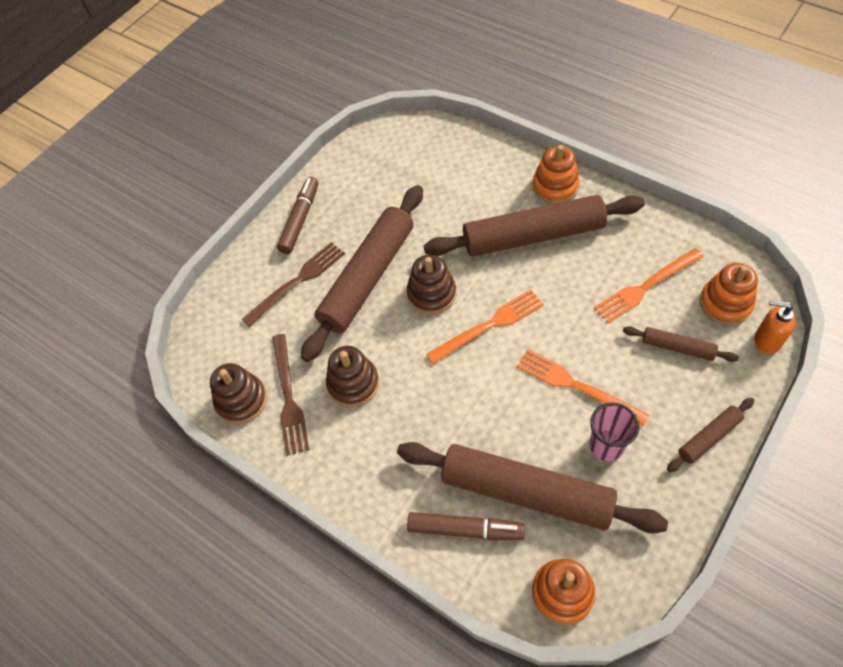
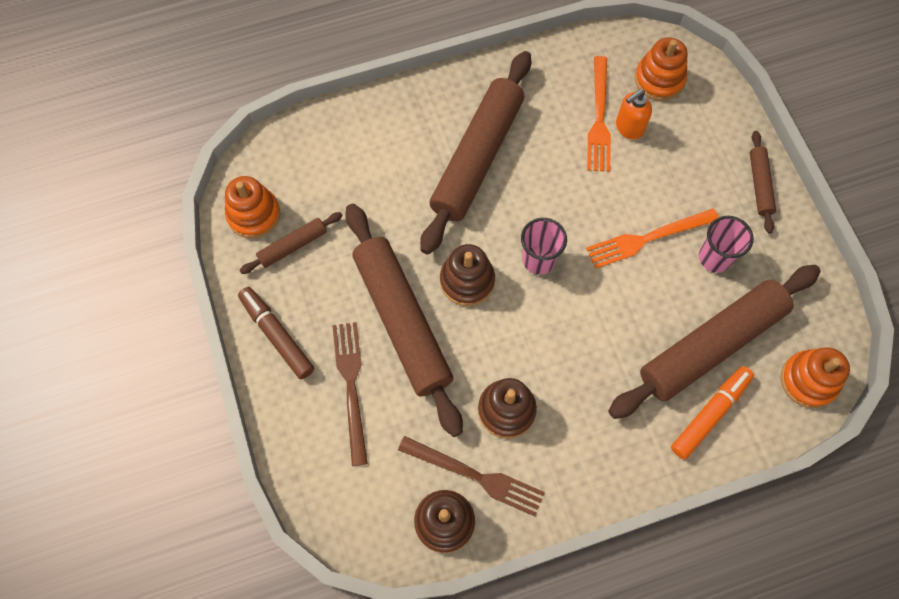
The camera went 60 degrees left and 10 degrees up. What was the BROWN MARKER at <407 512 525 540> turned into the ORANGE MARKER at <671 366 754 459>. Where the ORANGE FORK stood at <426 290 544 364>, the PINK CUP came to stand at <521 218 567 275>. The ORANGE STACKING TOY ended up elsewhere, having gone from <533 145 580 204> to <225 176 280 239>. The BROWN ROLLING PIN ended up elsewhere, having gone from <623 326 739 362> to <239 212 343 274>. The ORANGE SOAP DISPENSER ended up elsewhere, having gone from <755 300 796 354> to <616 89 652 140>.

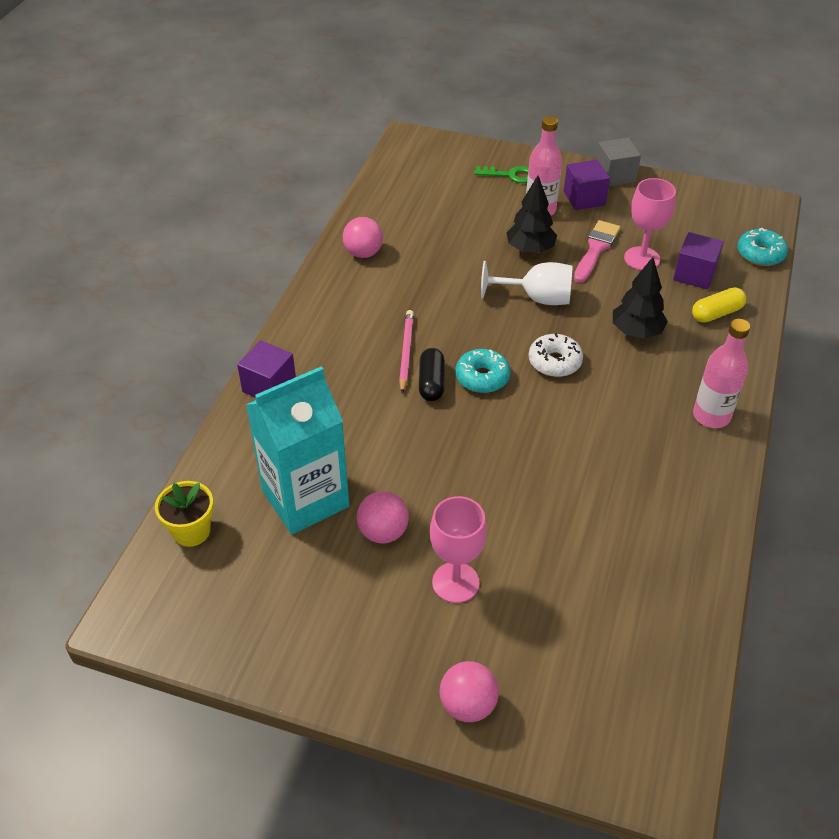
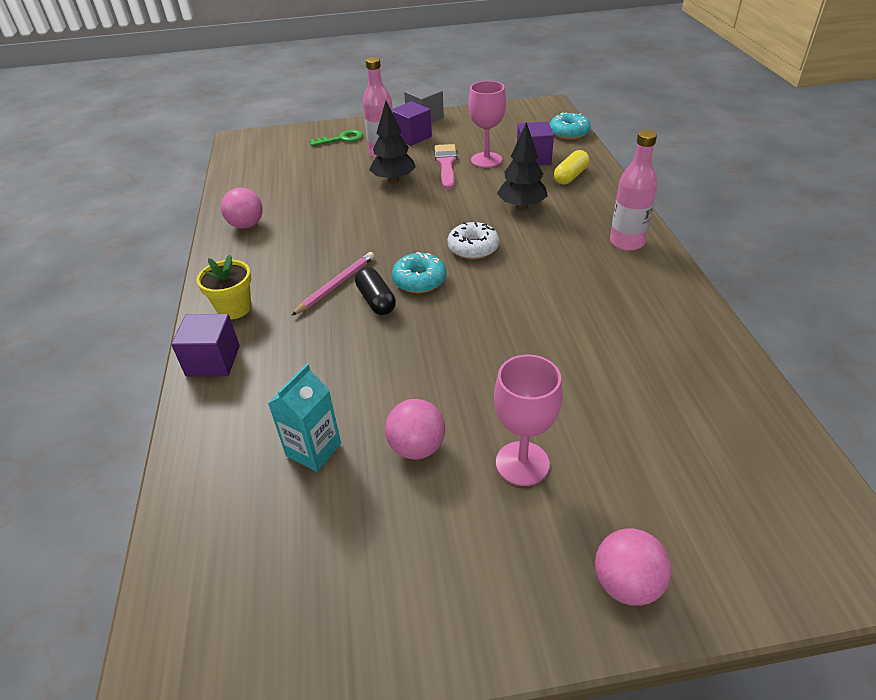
The camera went 25 degrees left and 5 degrees down. The YELLOW FLOWER POT ended up elsewhere, having gone from <155 481 214 547> to <196 255 251 319>. The size of the TURQUOISE CARTON at <246 366 349 535> changed by a factor of 0.53. The PINK PENCIL at <399 310 414 394> ended up facing another way, 60 degrees clockwise from before. The second view lost the WHITE GOBLET at <481 261 573 305>.

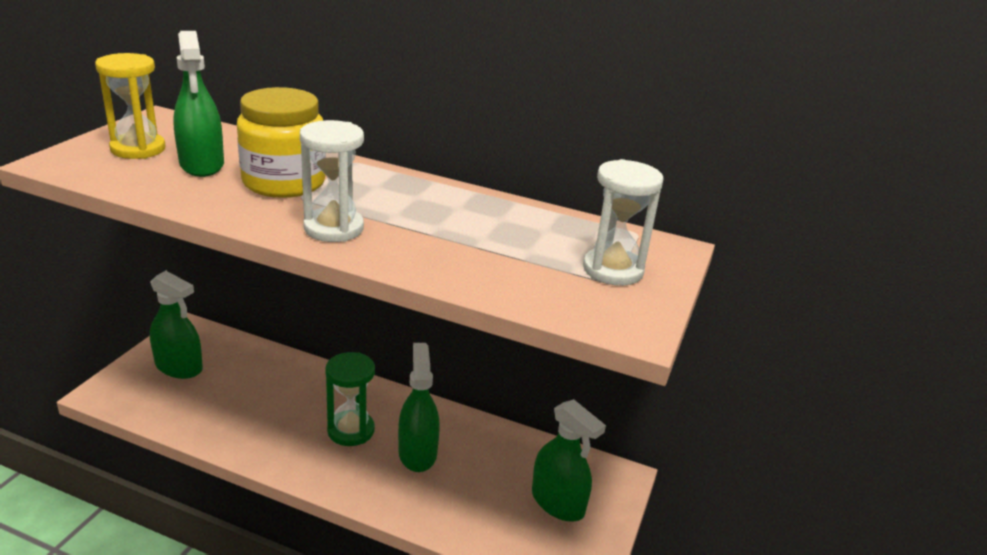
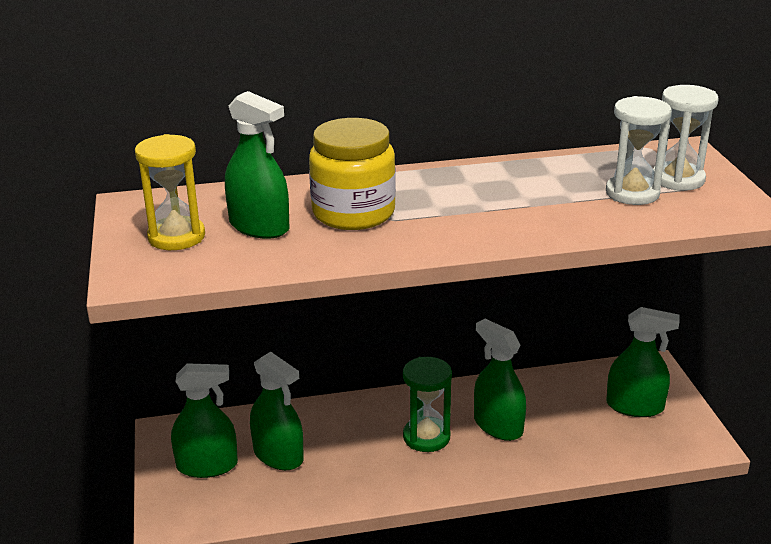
The camera went 30 degrees left and 0 degrees up. The WHITE HOURGLASS ended up elsewhere, having gone from <300 120 364 242> to <606 96 672 205>. The second view gained the GREEN SPRAY BOTTLE at <250 352 304 470>.

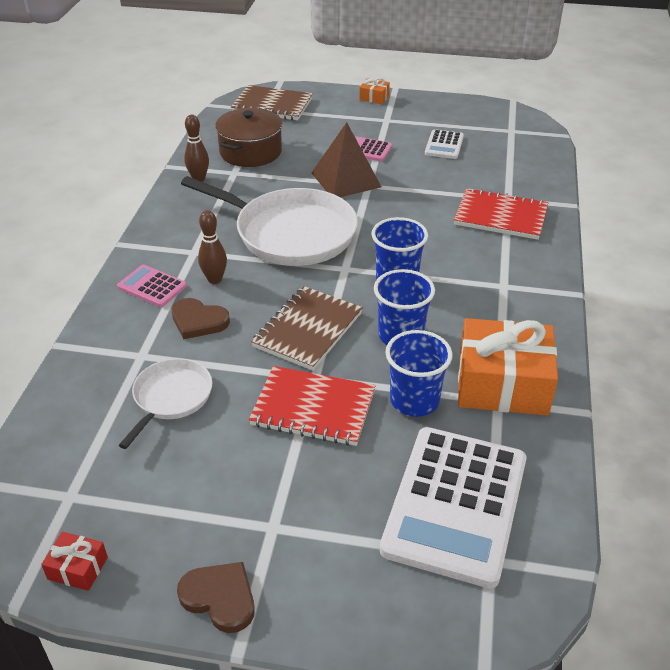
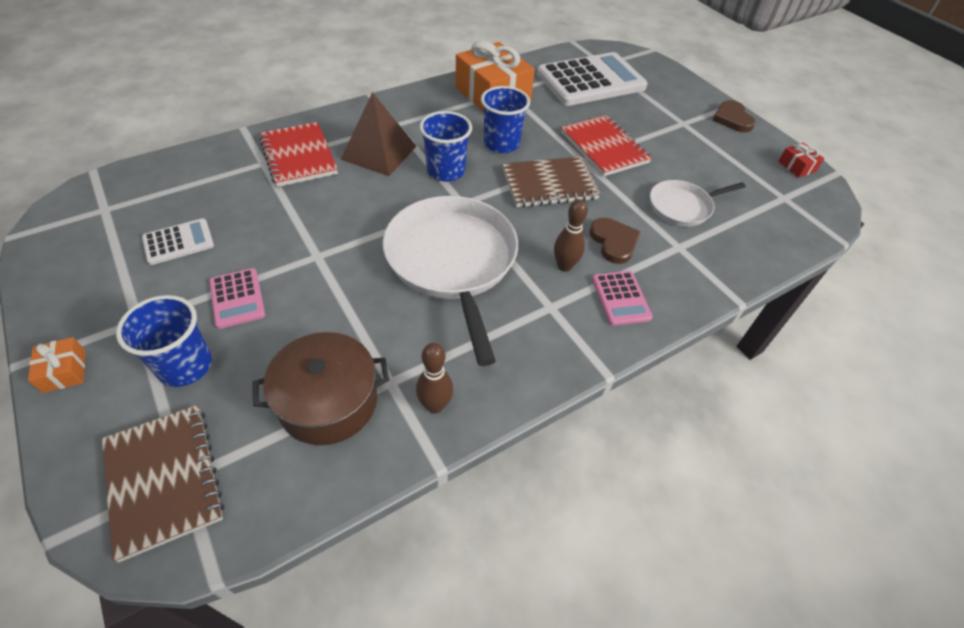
The camera went 135 degrees left and 10 degrees up. The BROWN PYRAMID ended up elsewhere, having gone from <312 122 381 197> to <341 92 416 176>. The BLUE CUP ended up elsewhere, having gone from <385 330 453 417> to <116 295 212 387>.

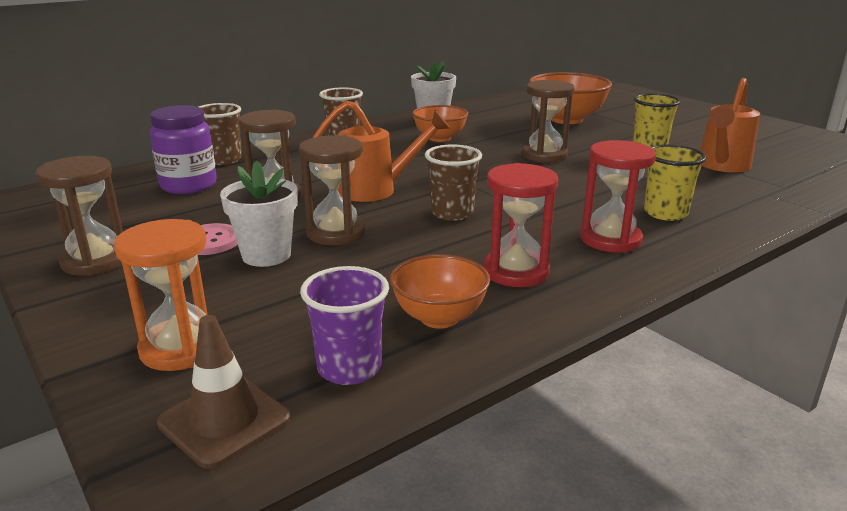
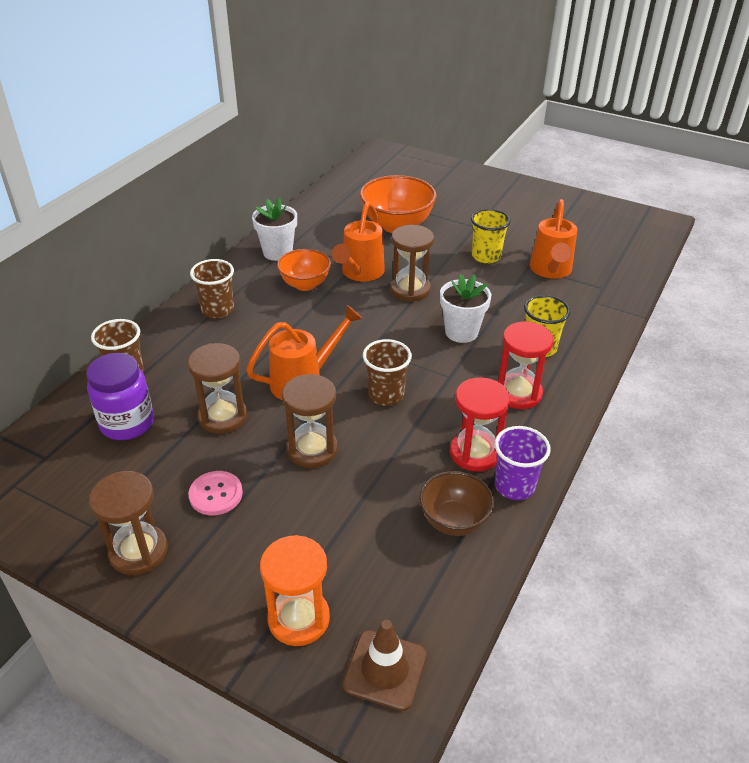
The camera went 25 degrees left and 15 degrees up. The WHITE FLOWER POT ended up elsewhere, having gone from <220 161 298 267> to <440 274 491 343>. The PURPLE CUP ended up elsewhere, having gone from <300 266 389 385> to <495 426 551 500>. What was the ORANGE BOWL at <390 254 490 329> turned into the BROWN BOWL at <419 471 494 536>. The second view gained the ORANGE WATERING CAN at <332 202 385 281>.

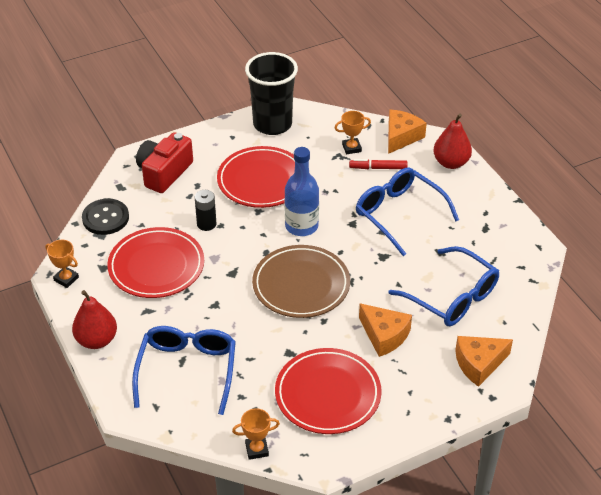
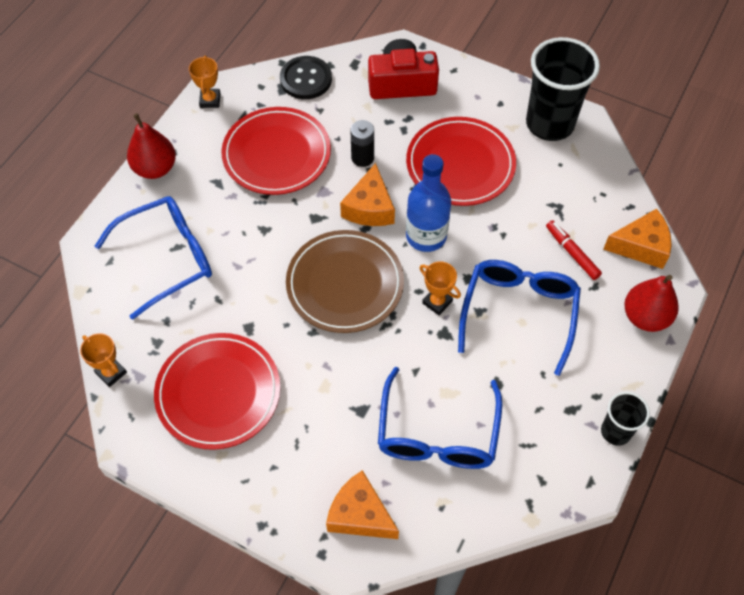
The camera went 55 degrees right and 15 degrees up. The ORANGE TROPHY ended up elsewhere, having gone from <335 111 371 154> to <419 261 461 315>. The ORANGE CHEESE ended up elsewhere, having gone from <359 303 412 357> to <340 163 395 226>. The second view gained the BLACK CUP at <601 392 650 446>.

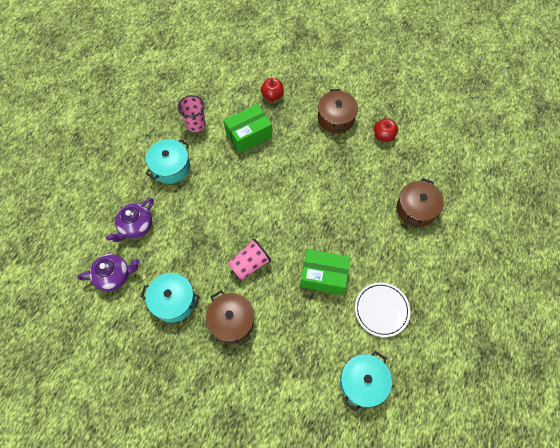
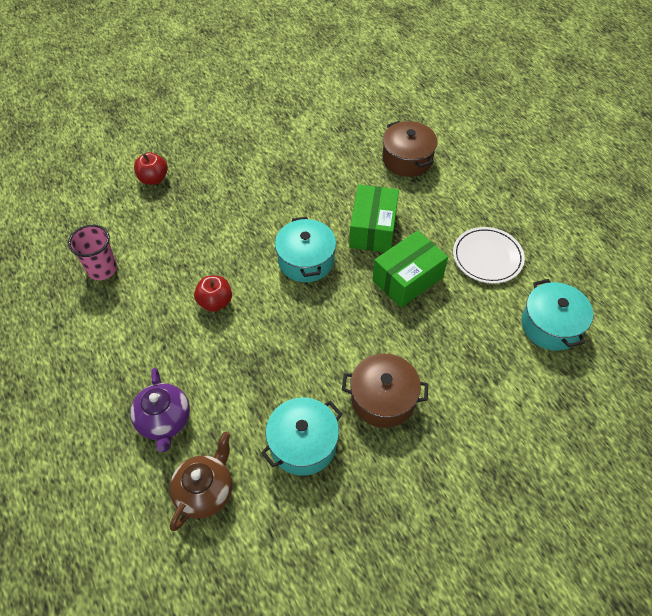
The camera went 50 degrees left and 10 degrees down. What was the PURPLE TEAPOT at <77 254 140 291> turned into the BROWN TEAPOT at <169 432 232 531>. The TURQUOISE POT ended up elsewhere, having gone from <145 139 190 184> to <275 217 336 282>. The GREEN BOX ended up elsewhere, having gone from <224 104 272 154> to <349 185 399 252>. The second view lost the PINK CUP at <229 239 271 280>. The second view lost the BROWN POT at <318 89 358 133>. The RED APPLE ended up elsewhere, having gone from <374 118 398 142> to <194 276 232 312>.

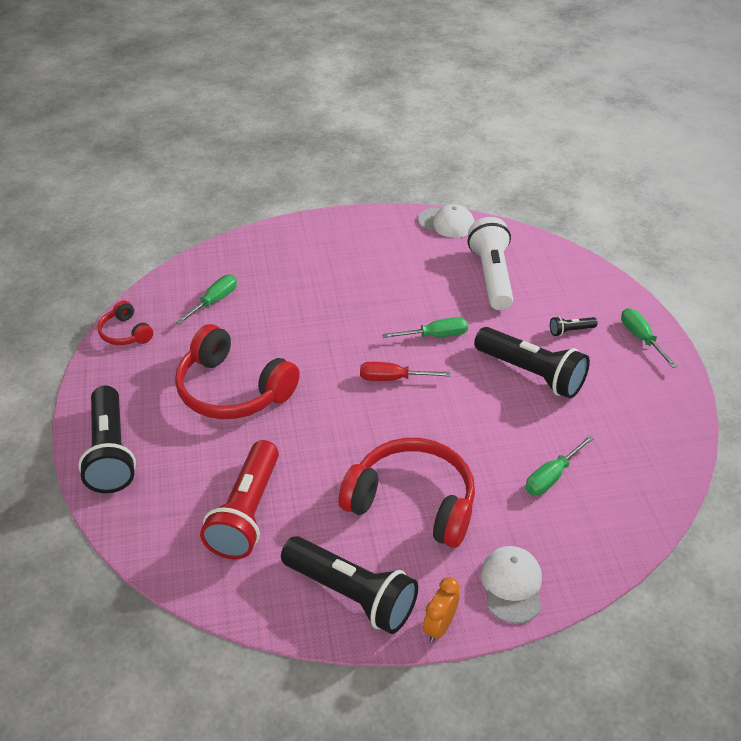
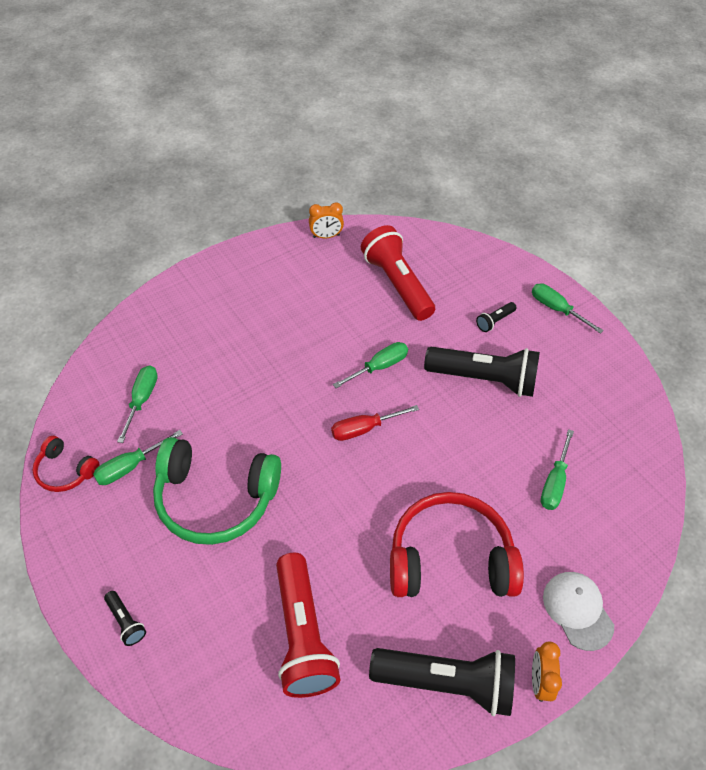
The camera went 25 degrees left and 10 degrees up. The size of the BLACK FLASHLIGHT at <78 386 136 493> changed by a factor of 0.43. What was the RED HEADPHONES at <175 324 300 419> turned into the GREEN HEADPHONES at <153 437 281 545>. Where the WHITE CAP stood at <418 204 474 238>, the ORANGE CLOCK came to stand at <309 202 344 238>. What was the WHITE FLASHLIGHT at <468 217 513 310> turned into the RED FLASHLIGHT at <361 225 435 321>. The second view gained the GREEN SCREWDRIVER at <93 430 183 485>.

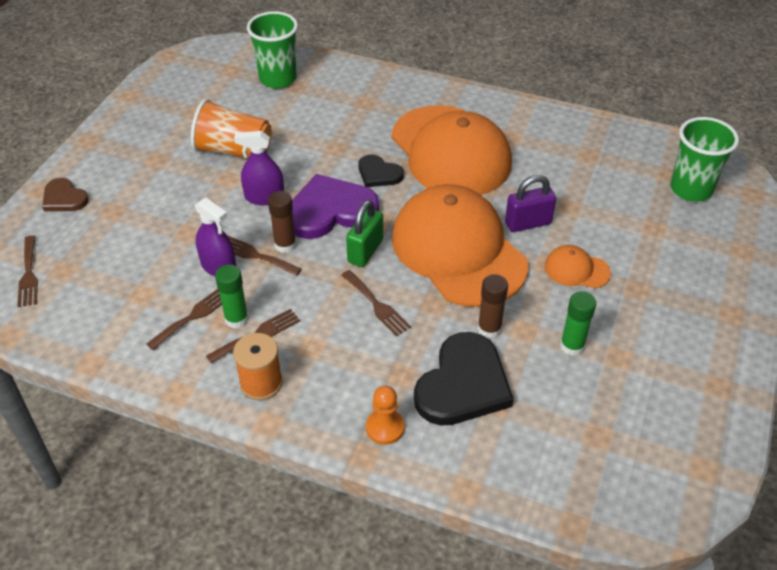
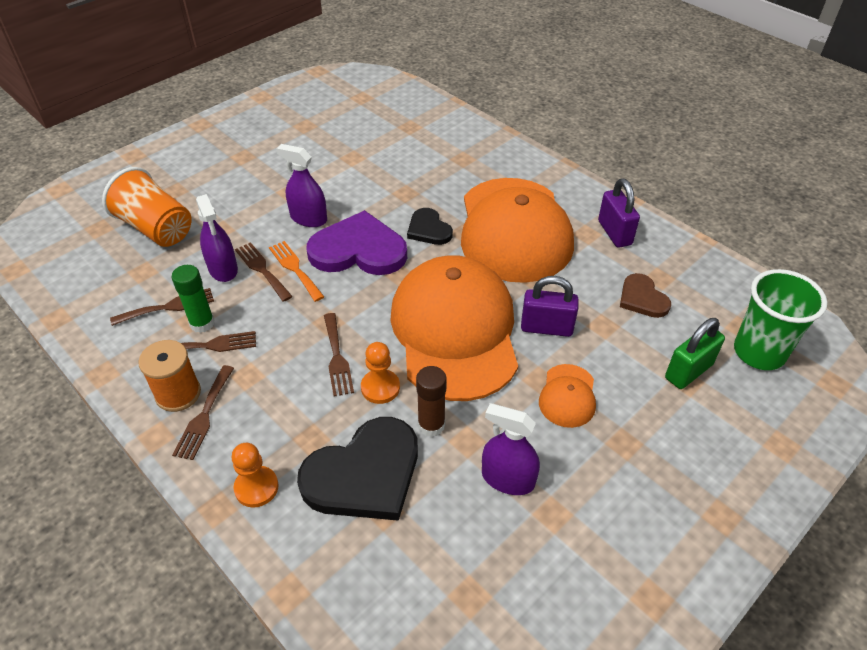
The camera went 25 degrees right and 0 degrees up. The BROWN FORK ended up elsewhere, having gone from <17 235 38 307> to <172 365 234 460>. The BROWN HEART ended up elsewhere, having gone from <42 178 88 211> to <620 273 671 318>. The ORANGE CUP ended up elsewhere, having gone from <191 99 271 159> to <102 167 192 247>. The second view lost the GREEN CUP at <247 11 298 88>. Where the BROWN GLUE STICK stood at <268 191 296 253>, the ORANGE FORK came to stand at <269 241 324 302>. The GREEN PADLOCK ended up elsewhere, having gone from <346 200 383 267> to <665 318 725 389>. The ORANGE CAP at <545 245 611 289> ended up facing another way, 120 degrees counterclockwise from before. Where the GREEN GLUE STICK stood at <560 291 596 356>, the PURPLE SPRAY BOTTLE came to stand at <482 403 540 495>. The second view gained the ORANGE PAWN at <361 342 400 404>. The second view gained the PURPLE PADLOCK at <598 178 640 248>.

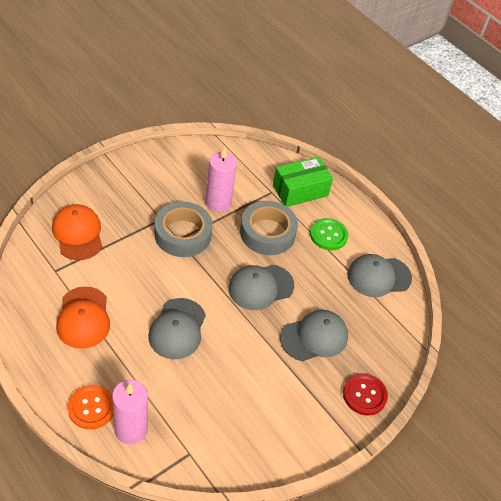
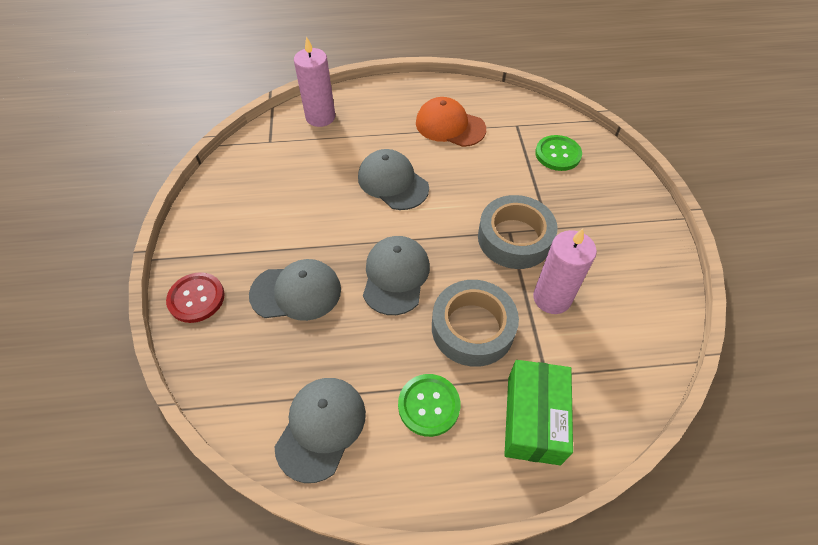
The camera went 130 degrees right and 5 degrees up. Where the ORANGE CAP stood at <52 204 102 260>, the GREEN BUTTON came to stand at <535 135 582 171>. The second view lost the ORANGE BUTTON at <68 385 113 430>. The GREY CAP at <280 310 348 361> ended up facing another way, 105 degrees counterclockwise from before.

